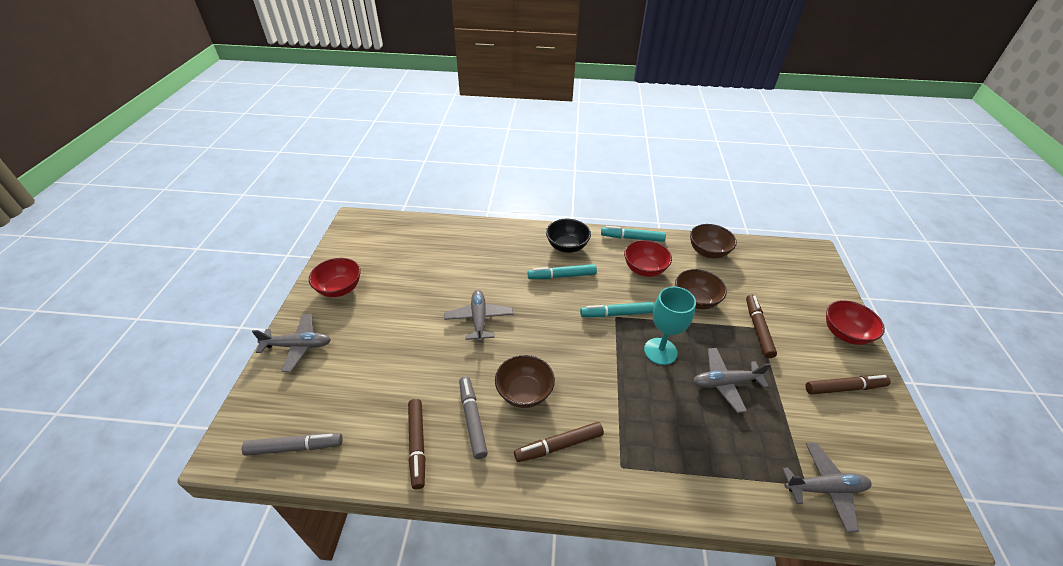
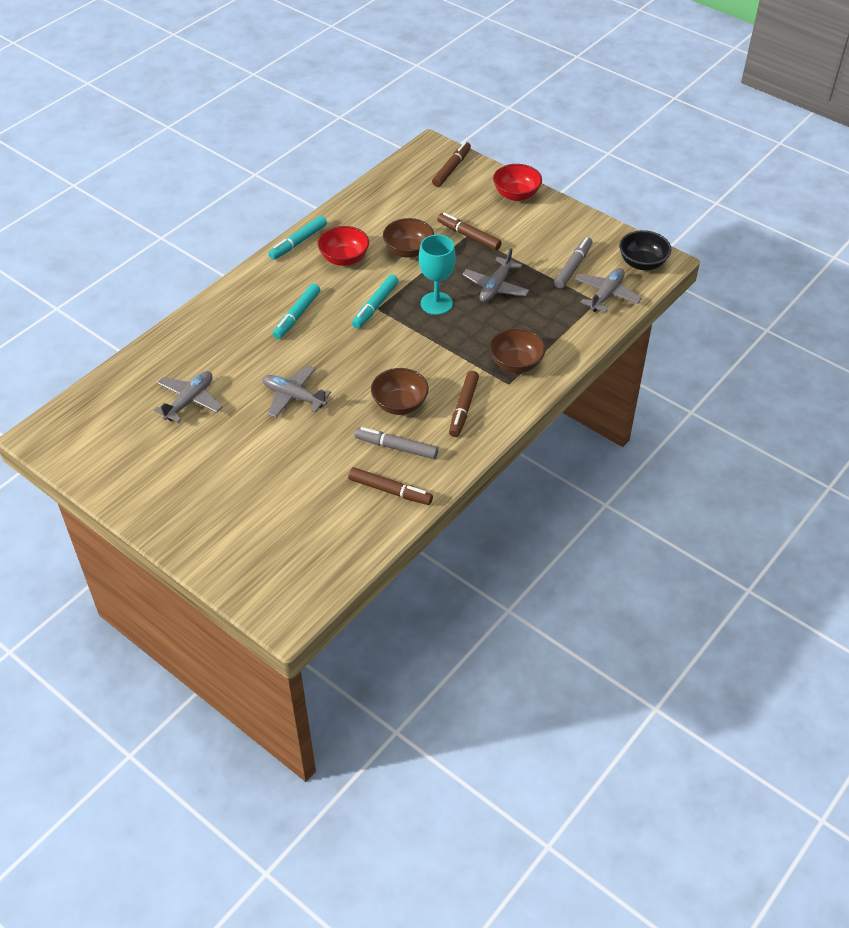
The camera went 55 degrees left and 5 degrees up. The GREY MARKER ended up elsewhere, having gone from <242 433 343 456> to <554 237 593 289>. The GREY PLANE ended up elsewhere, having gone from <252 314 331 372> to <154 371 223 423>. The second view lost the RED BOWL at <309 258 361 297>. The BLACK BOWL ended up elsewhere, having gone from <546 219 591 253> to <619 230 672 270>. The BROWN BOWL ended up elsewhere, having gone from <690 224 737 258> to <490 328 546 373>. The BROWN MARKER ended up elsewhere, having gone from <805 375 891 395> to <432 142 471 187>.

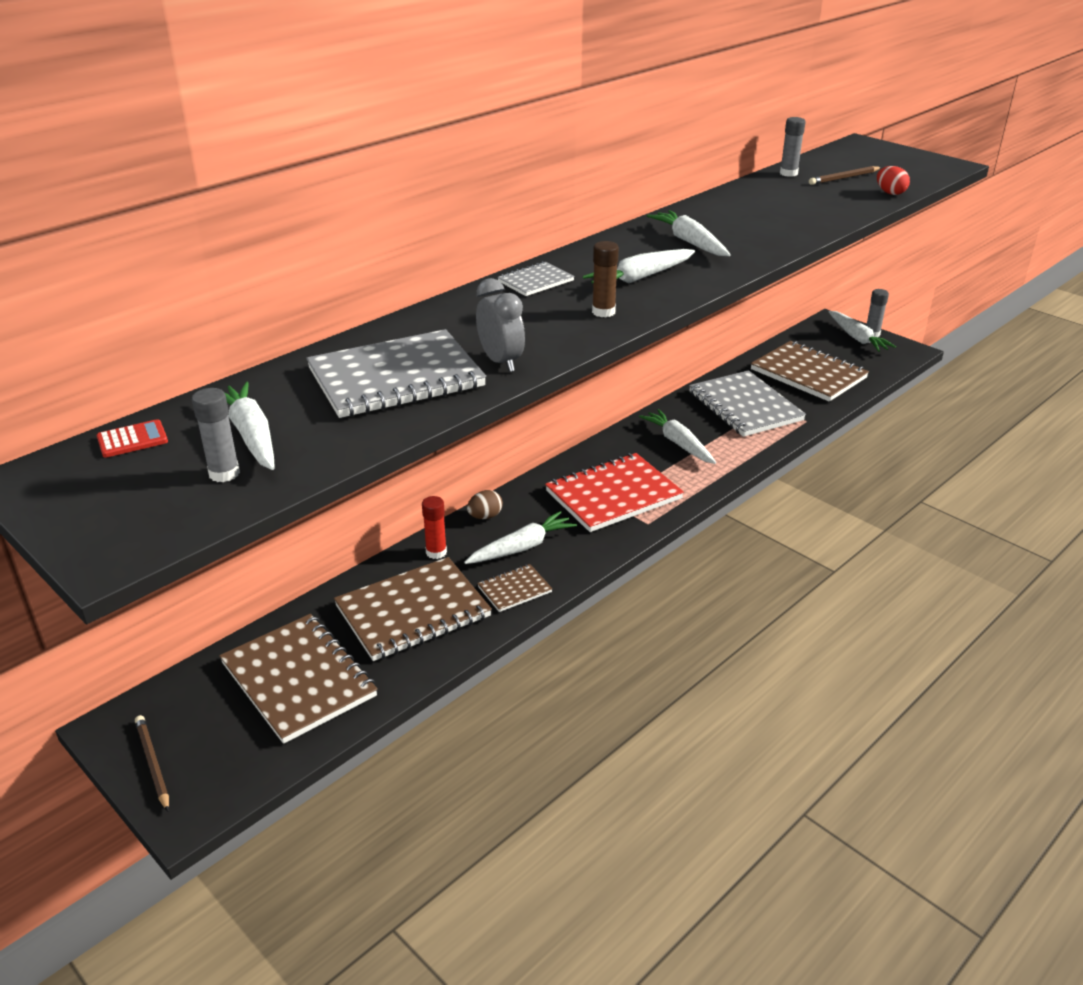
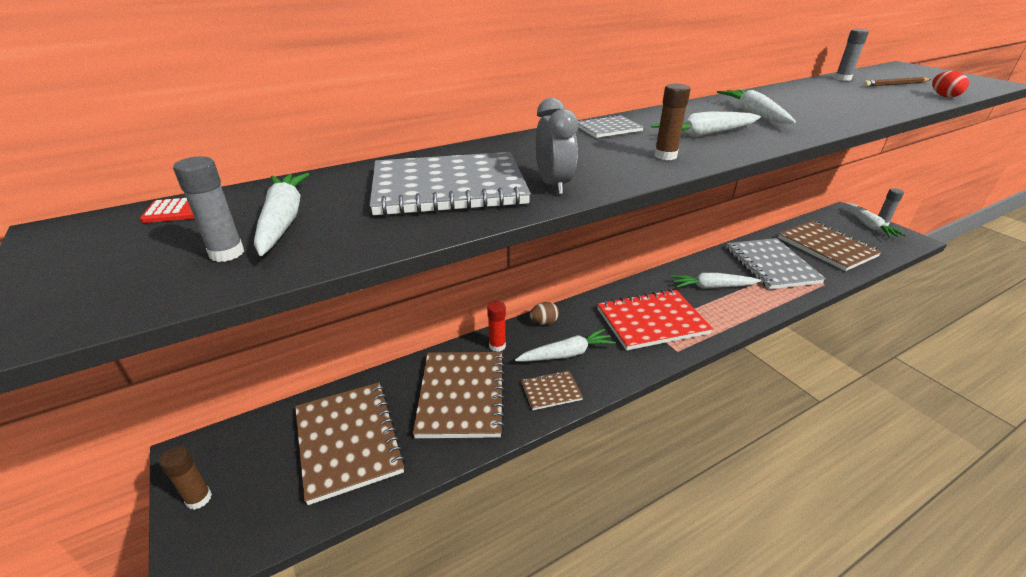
The camera went 15 degrees right and 0 degrees up. Where the BROWN PENCIL stood at <135 715 169 811>, the BROWN GLUE STICK came to stand at <159 446 212 510>. The BROWN NOTEBOOK at <334 557 492 661> ended up facing another way, 75 degrees counterclockwise from before. The WHITE CARROT at <639 409 716 464> ended up facing another way, 75 degrees counterclockwise from before.

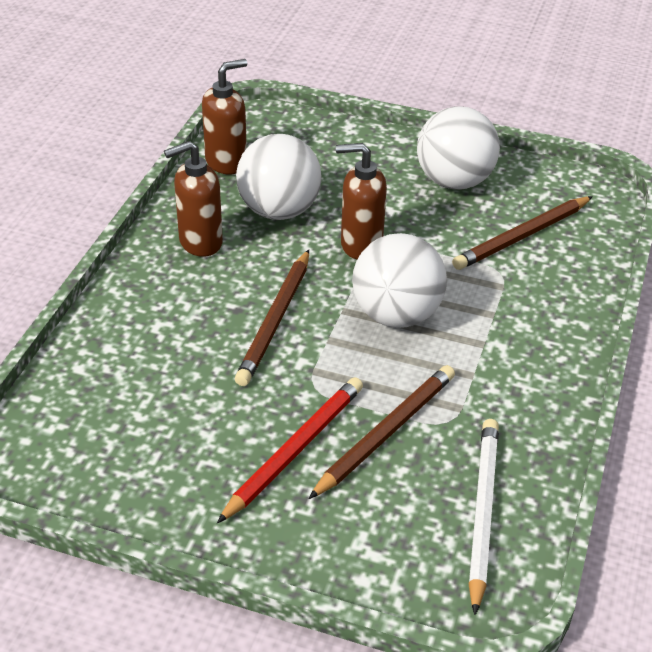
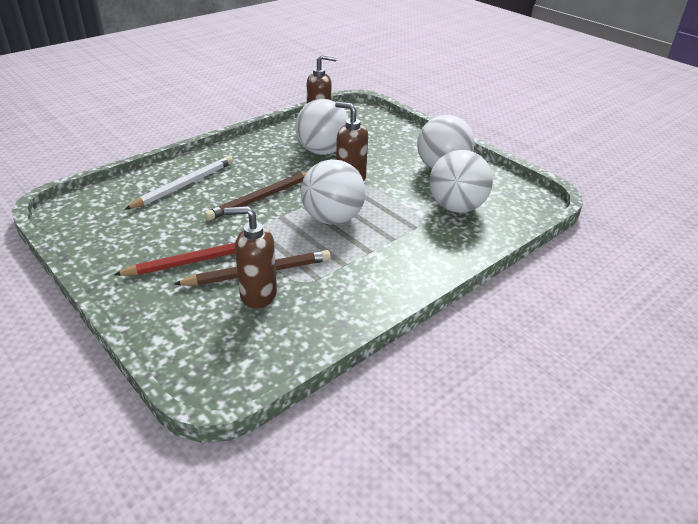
The camera went 30 degrees right and 5 degrees down. The BROWN SOAP DISPENSER ended up elsewhere, having gone from <164 141 223 257> to <224 206 277 308>. Where the BROWN PENCIL stood at <452 196 593 270>, the WHITE BALL came to stand at <429 150 493 213>. The WHITE PENCIL ended up elsewhere, having gone from <468 419 499 615> to <124 156 233 210>.

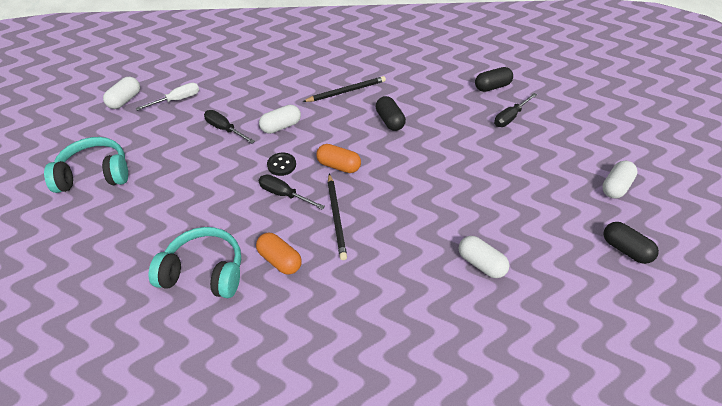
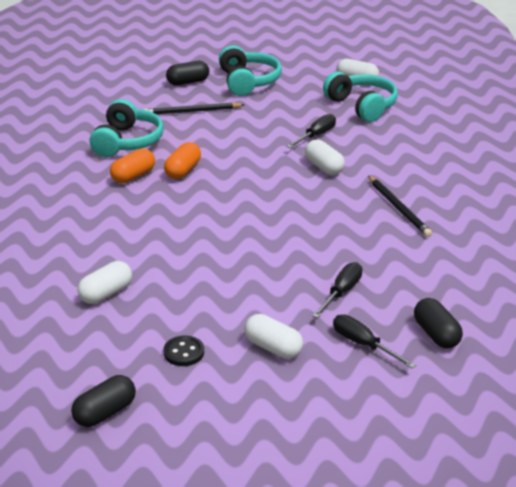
The camera went 90 degrees right and 15 degrees down. Where the WHITE SCREWDRIVER stood at <136 83 199 111>, the TURQUOISE HEADPHONES came to stand at <323 72 398 122>. The BLACK SCREWDRIVER ended up elsewhere, having gone from <259 174 325 209> to <313 262 362 318>. The BLACK BUTTON ended up elsewhere, having gone from <267 153 296 176> to <163 335 204 366>. The ORANGE CAPSULE ended up elsewhere, having gone from <316 144 361 173> to <164 142 201 179>. The BLACK PENCIL ended up elsewhere, having gone from <328 173 347 260> to <143 102 245 114>. The BLACK CAPSULE ended up elsewhere, having gone from <376 96 406 131> to <166 61 209 85>. The WHITE CAPSULE ended up elsewhere, having gone from <602 161 637 199> to <244 314 303 359>.

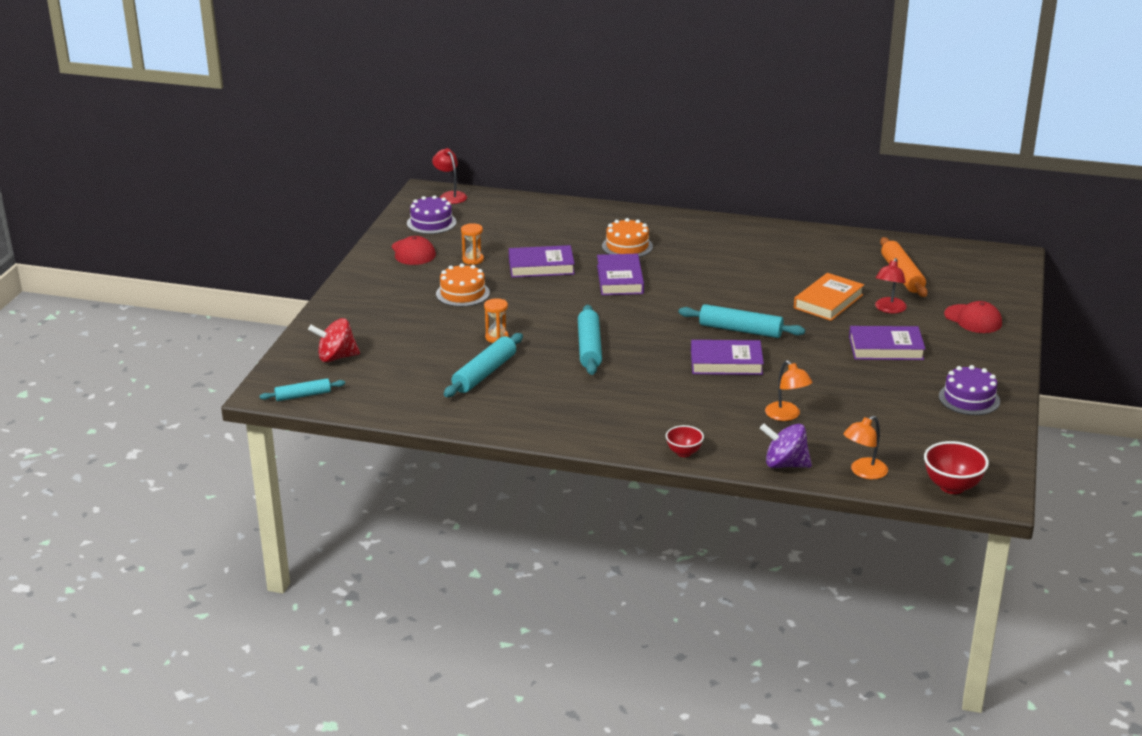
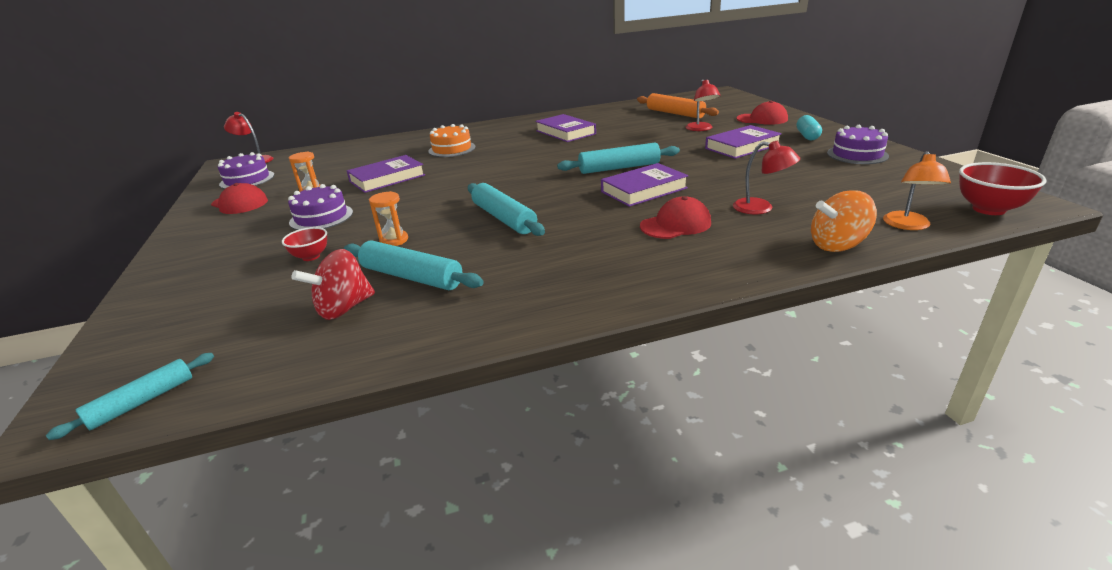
The camera went 30 degrees left and 0 degrees up. The RED SPINNING TOP ended up elsewhere, having gone from <308 318 360 362> to <292 249 375 320>. What was the ORANGE CAKE at <436 264 490 307> turned into the PURPLE CAKE at <288 184 353 230>. The TURQUOISE ROLLING PIN at <444 333 523 397> ended up facing another way, 60 degrees counterclockwise from before. The PURPLE BOOK ended up elsewhere, having gone from <597 254 644 295> to <535 114 596 142>. The RED BOWL ended up elsewhere, having gone from <666 425 704 457> to <282 227 327 261>. What was the PURPLE SPINNING TOP at <760 424 812 468> turned into the ORANGE SPINNING TOP at <811 190 877 252>. What was the ORANGE LAMP at <765 360 813 421> turned into the RED LAMP at <733 141 800 214>. The second view lost the ORANGE BOOK at <794 273 864 321>. The second view gained the RED CAP at <640 196 711 239>. The second view gained the TURQUOISE CAPSULE at <797 115 822 141>.

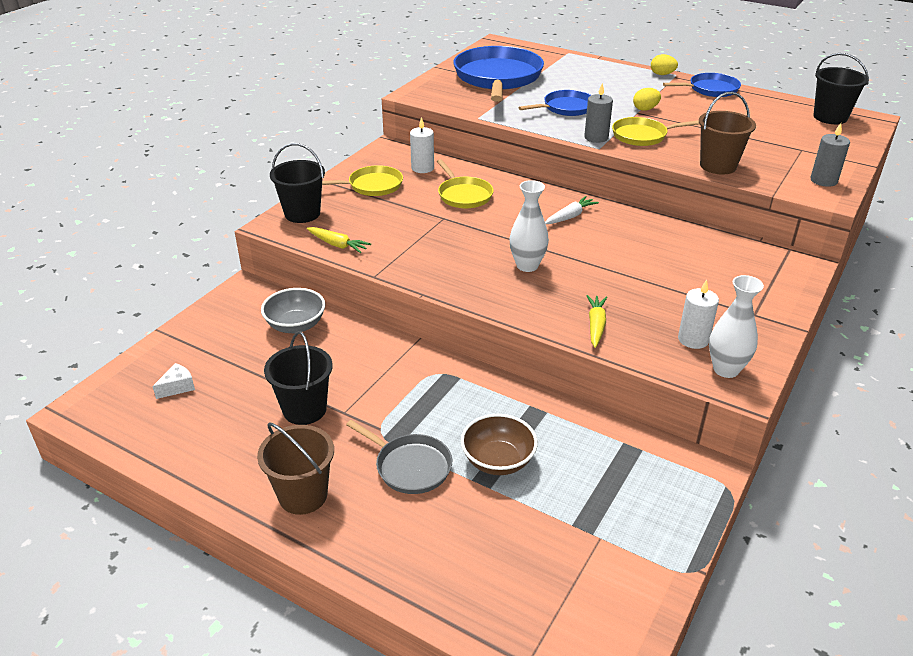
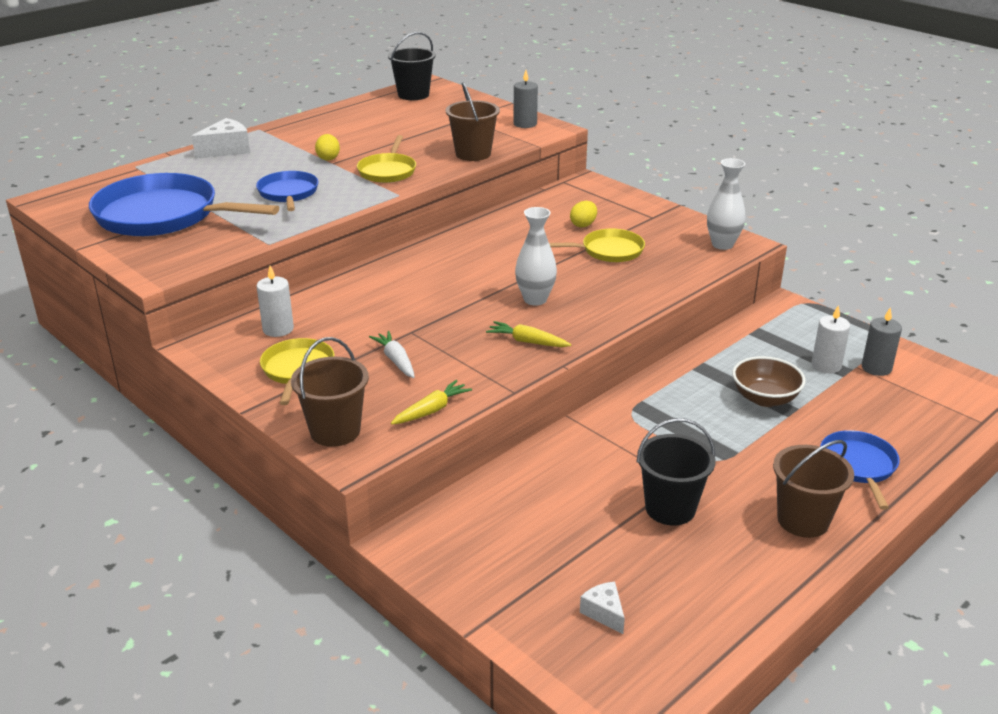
The camera went 75 degrees left and 5 degrees down. The second view lost the GREY BOWL at <261 288 325 333>. What was the BLACK BUCKET at <270 143 325 223> turned into the BROWN BUCKET at <291 337 369 447>. The second view lost the GREY PAN at <346 420 452 494>. The YELLOW PAN ended up elsewhere, having gone from <437 159 494 208> to <549 228 645 262>. The WHITE CARROT ended up elsewhere, having gone from <545 196 599 224> to <369 331 415 378>. The GREY CANDLE ended up elsewhere, having gone from <584 83 613 143> to <861 307 902 376>. The YELLOW CARROT ended up elsewhere, having gone from <587 295 607 348> to <486 321 571 347>. The YELLOW EGG ended up elsewhere, having gone from <651 54 678 75> to <570 201 597 227>. The BLUE PAN ended up elsewhere, having gone from <663 73 741 97> to <820 430 900 510>. The WHITE CANDLE ended up elsewhere, having gone from <678 279 719 349> to <811 305 850 373>. The second view gained the WHITE CHEESE at <192 118 250 159>.

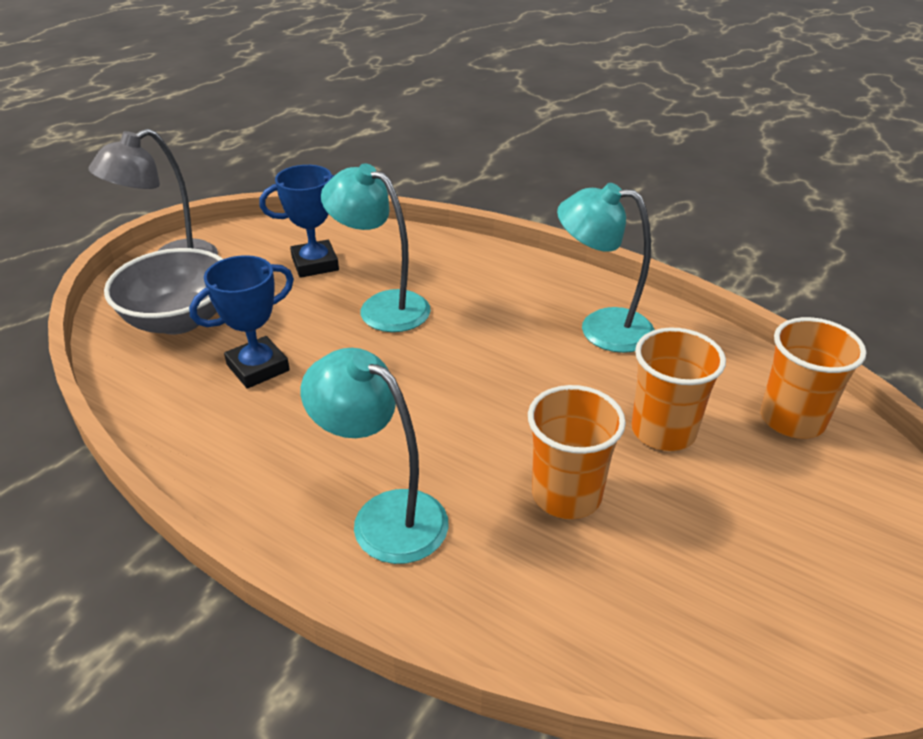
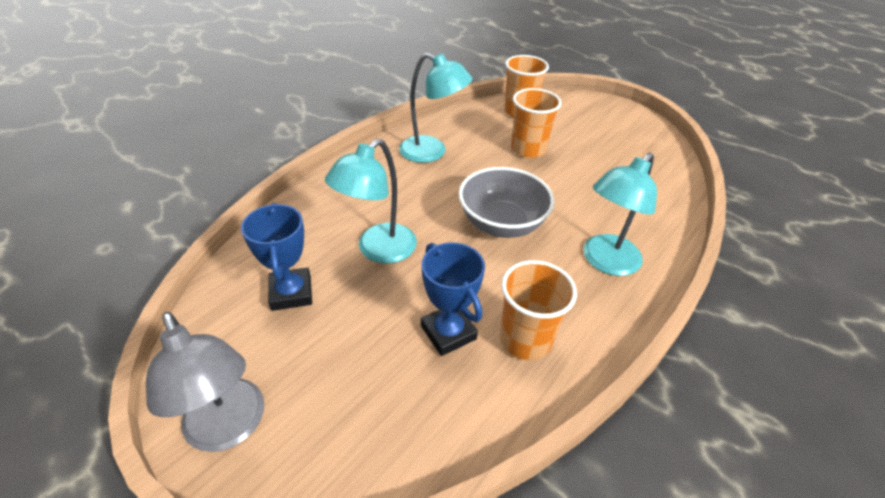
The camera went 85 degrees left and 5 degrees up. The GREY BOWL ended up elsewhere, having gone from <104 248 223 334> to <459 167 554 238>. The ORANGE CUP ended up elsewhere, having gone from <528 385 626 519> to <500 260 577 360>. The TURQUOISE LAMP at <557 183 655 353> ended up facing another way, 90 degrees counterclockwise from before.

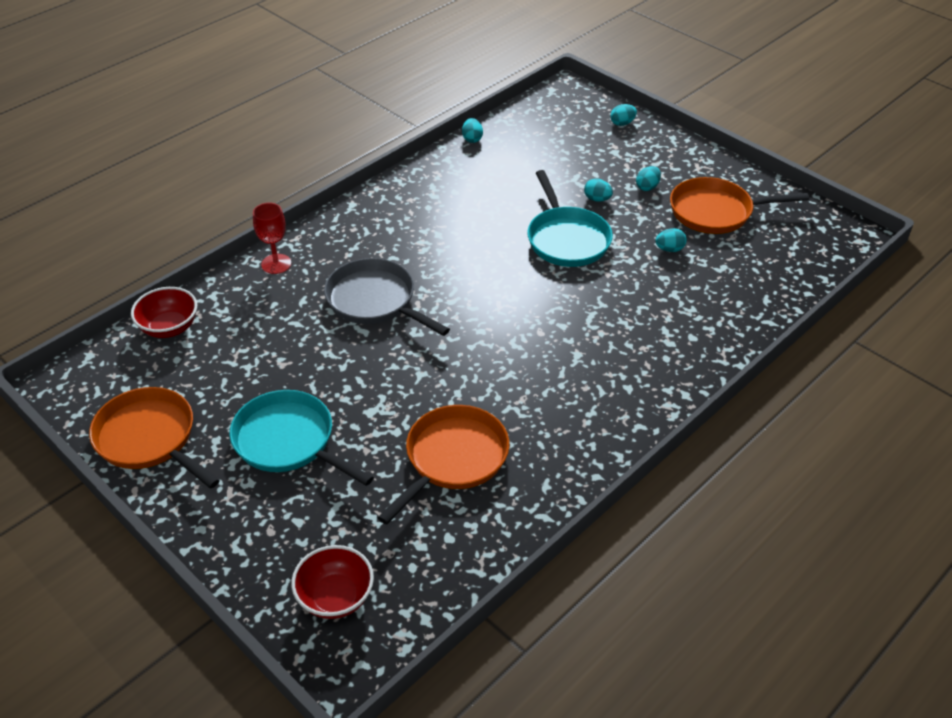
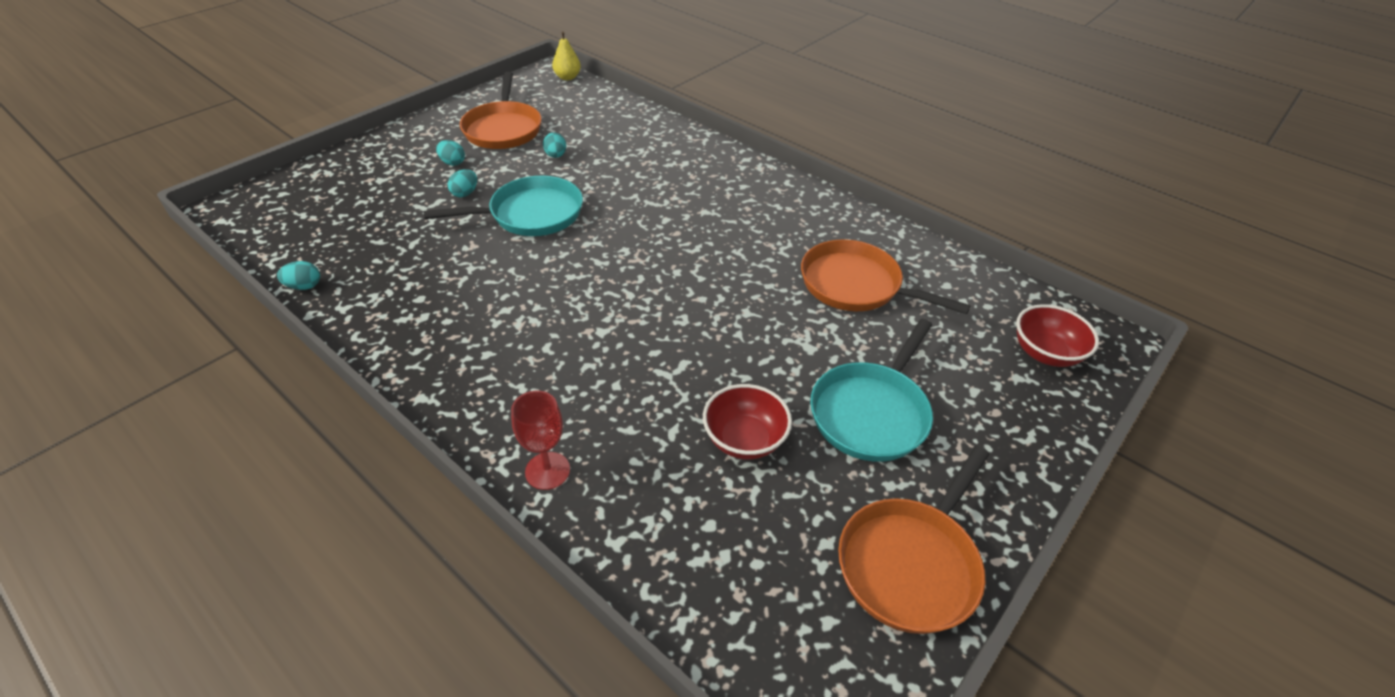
The camera went 95 degrees left and 0 degrees up. The RED BOWL ended up elsewhere, having gone from <131 287 197 338> to <703 384 792 460>. The second view lost the GREY PAN at <324 258 450 336>. The second view lost the TURQUOISE EGG at <611 104 637 126>. The second view gained the YELLOW PEAR at <552 31 581 80>.

